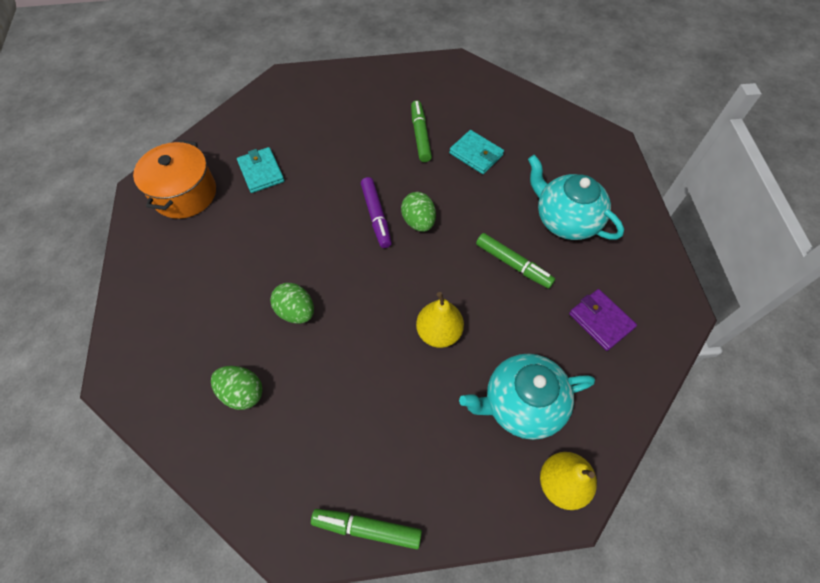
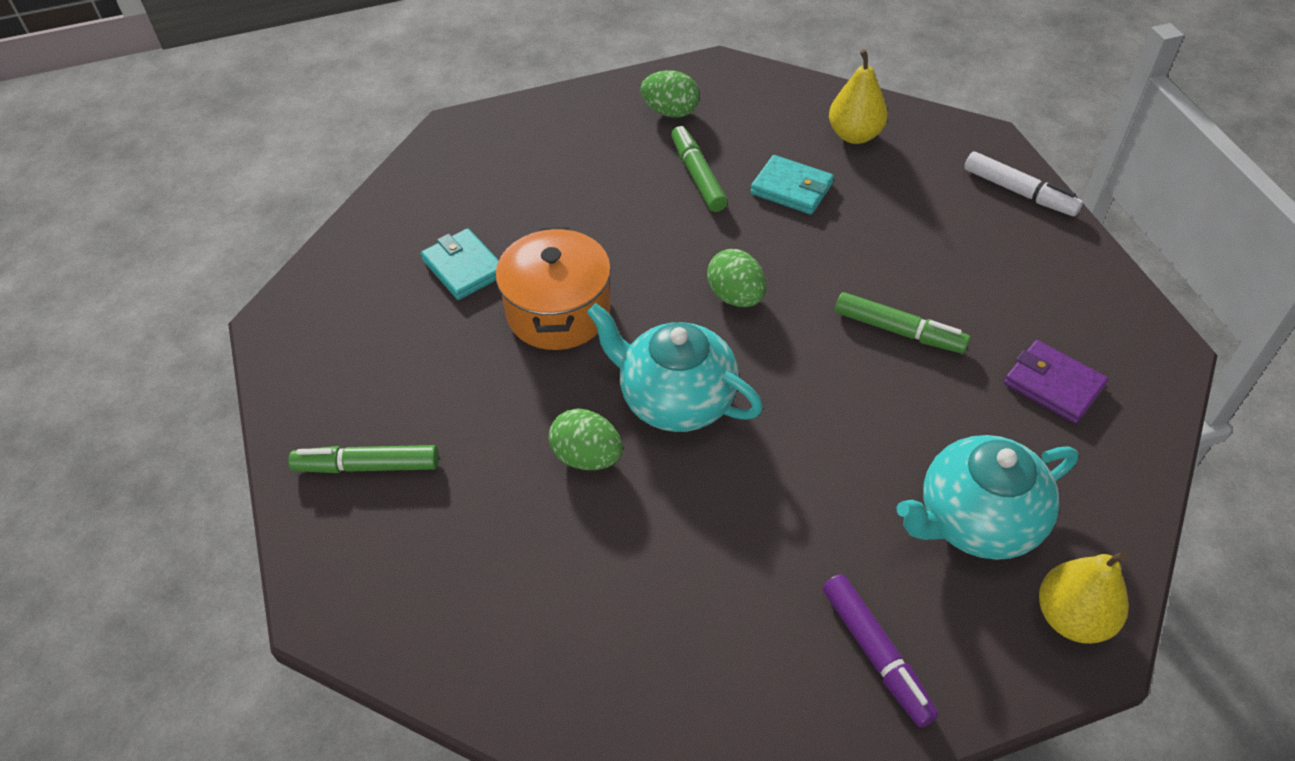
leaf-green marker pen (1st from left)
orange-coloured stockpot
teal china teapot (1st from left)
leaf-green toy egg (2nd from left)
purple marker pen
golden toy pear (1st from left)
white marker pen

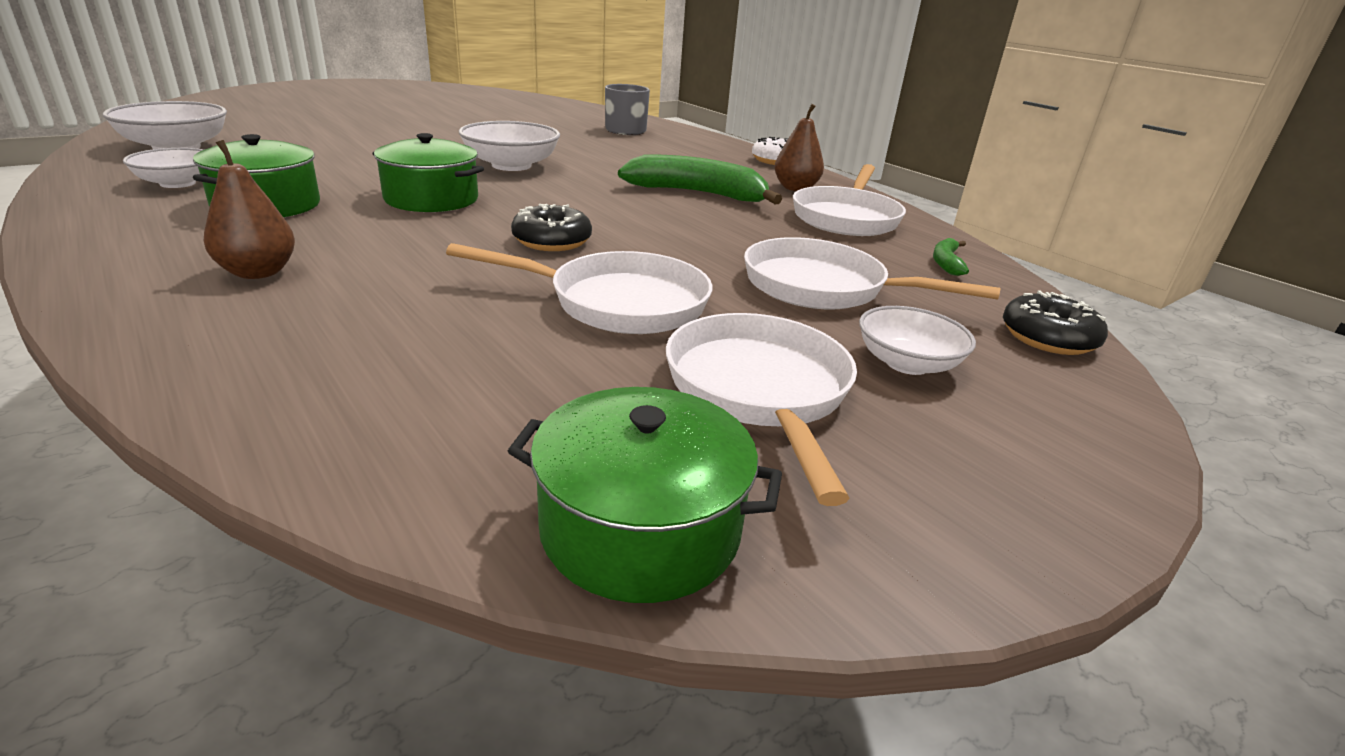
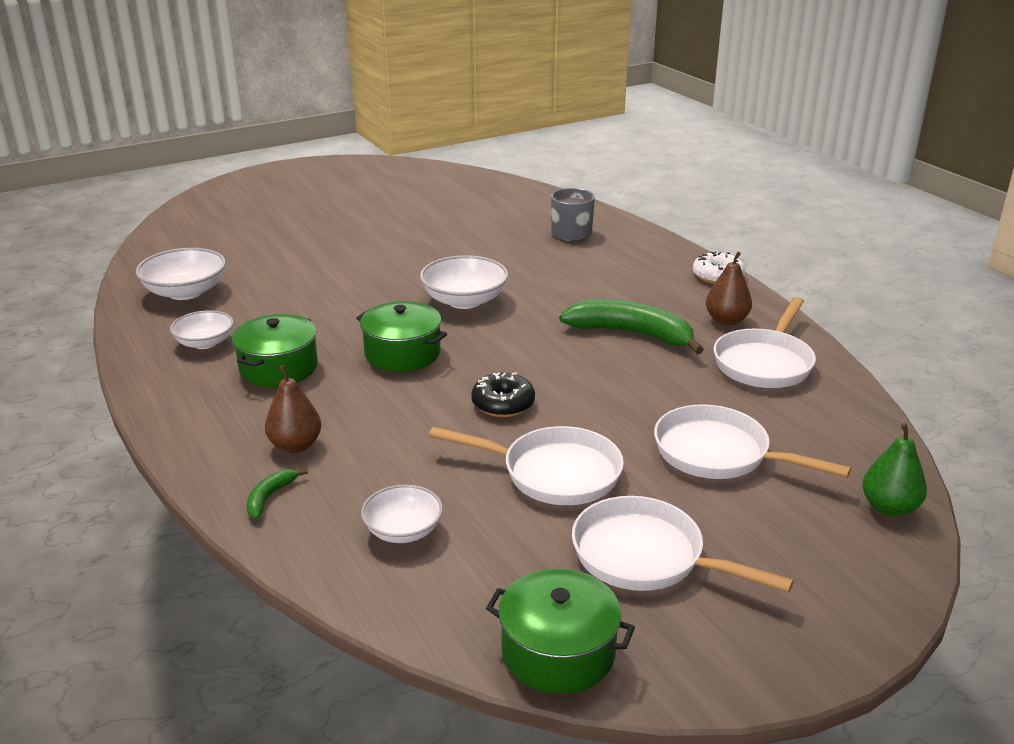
leaf-green banana (1st from left)
white bowl (3rd from left)
white skillet (2nd from left)
leaf-green toy pear

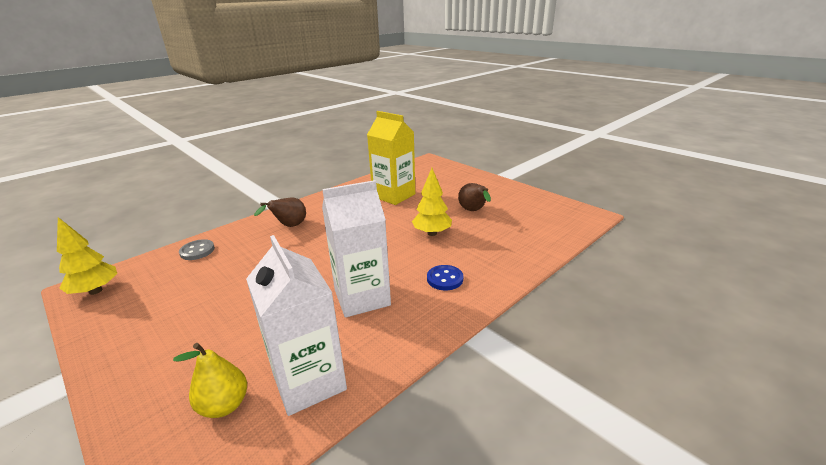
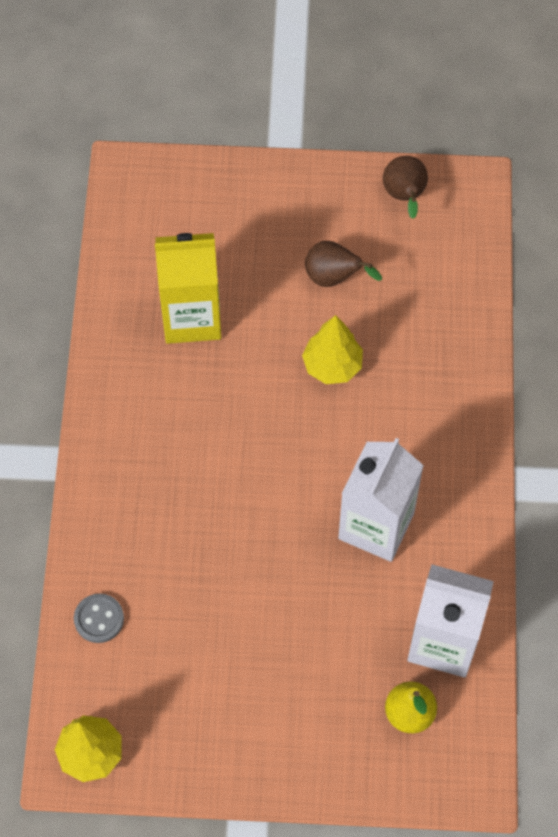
russet toy pear (2nd from left)
blue shirt button

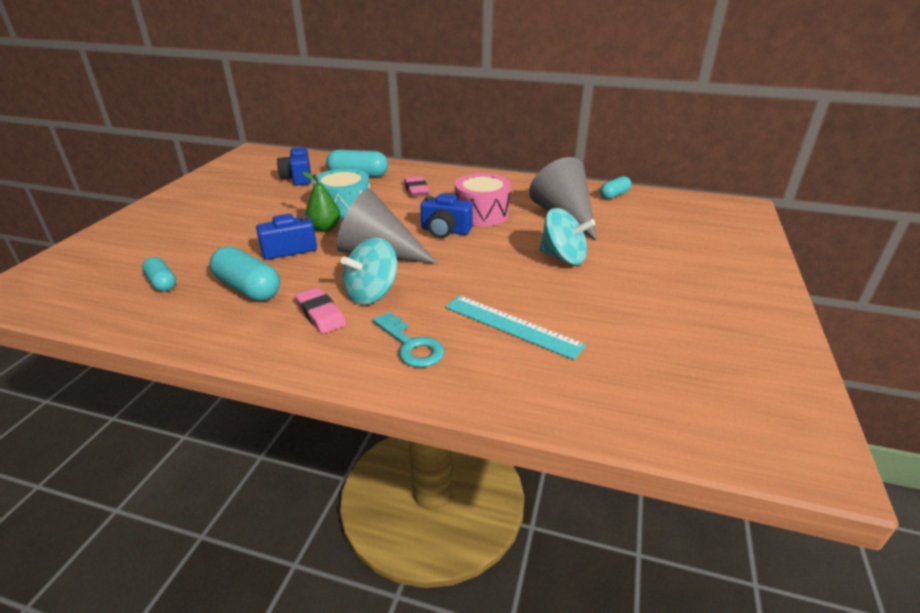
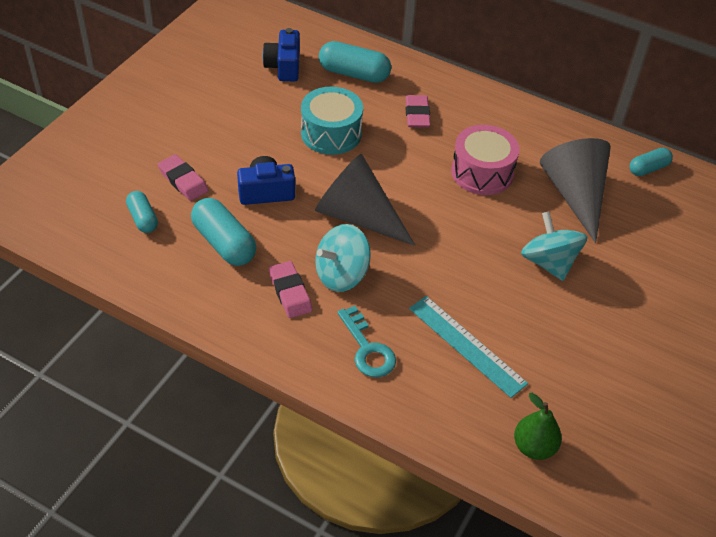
rosy gum eraser (1st from left)
leaf-green toy pear
teal whirligig (2nd from left)
blue photo camera (3rd from left in the first image)

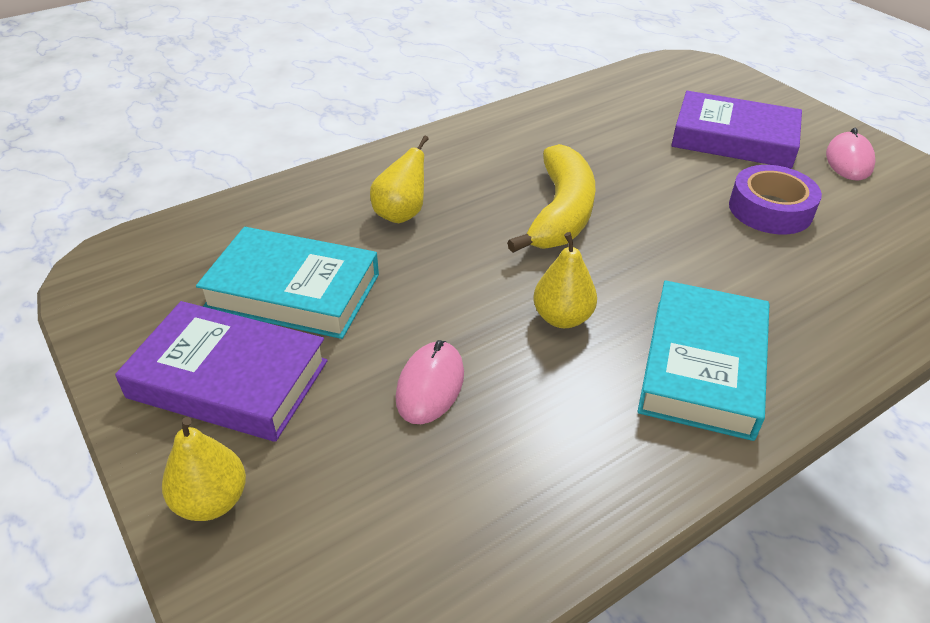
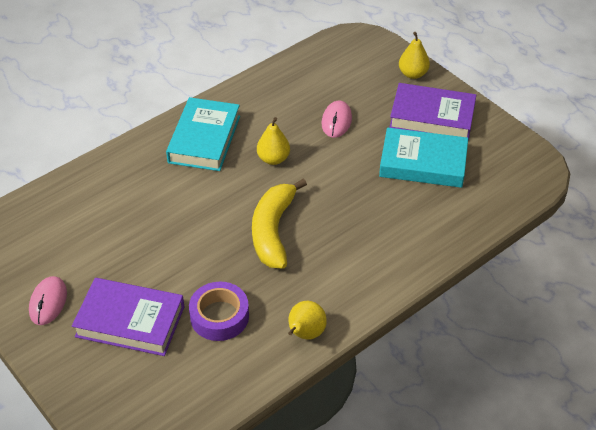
purple roll of tape
golden toy pear (2nd from left)

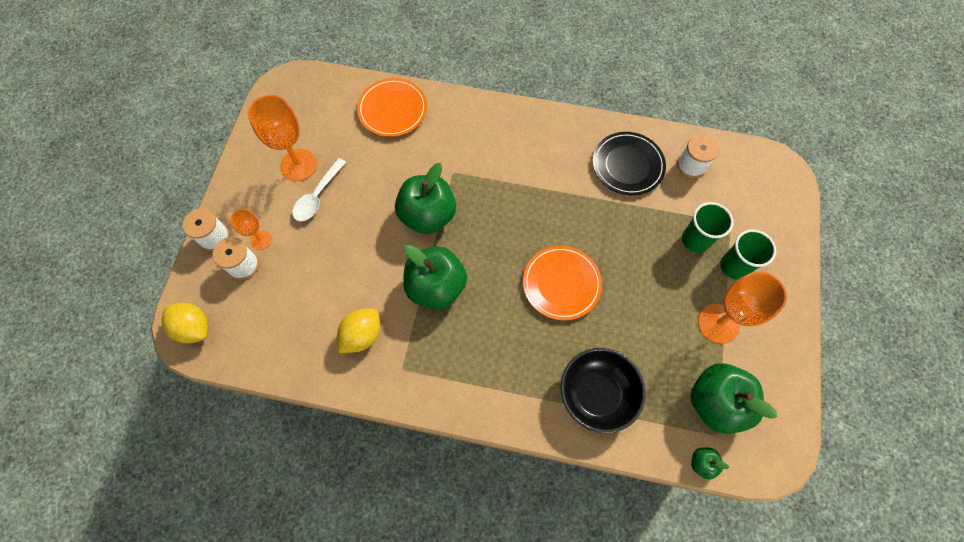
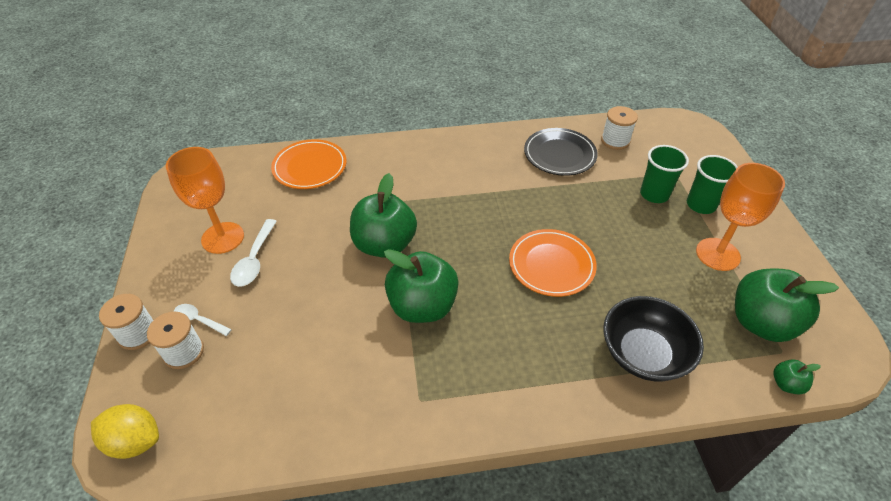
white spoon (1st from left)
golden toy lemon (2nd from left in the first image)

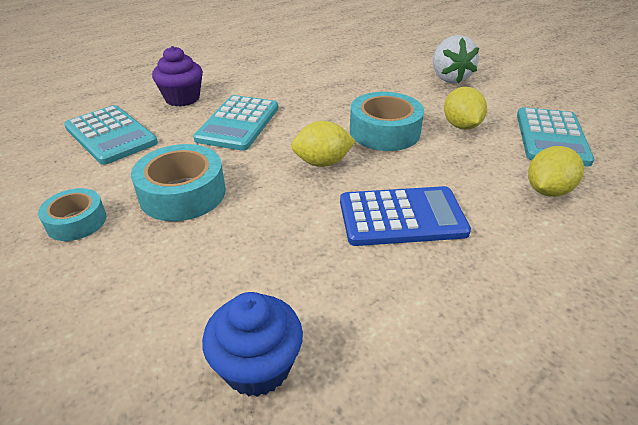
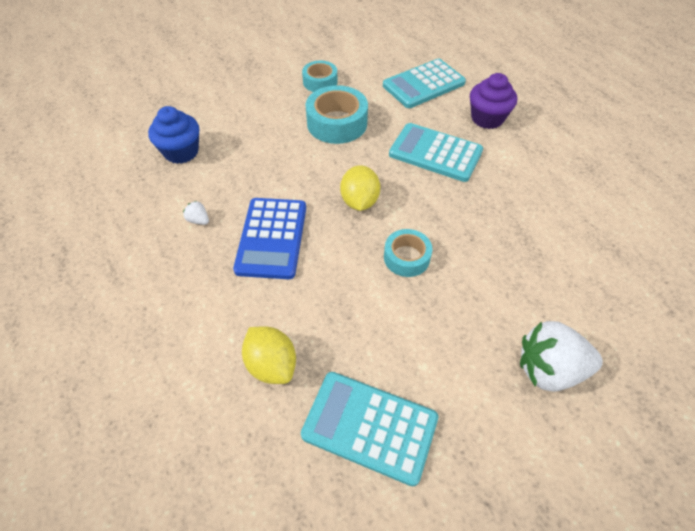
white toy strawberry (1st from left)
teal roll of tape (3rd from left)
golden toy lemon (2nd from left in the first image)

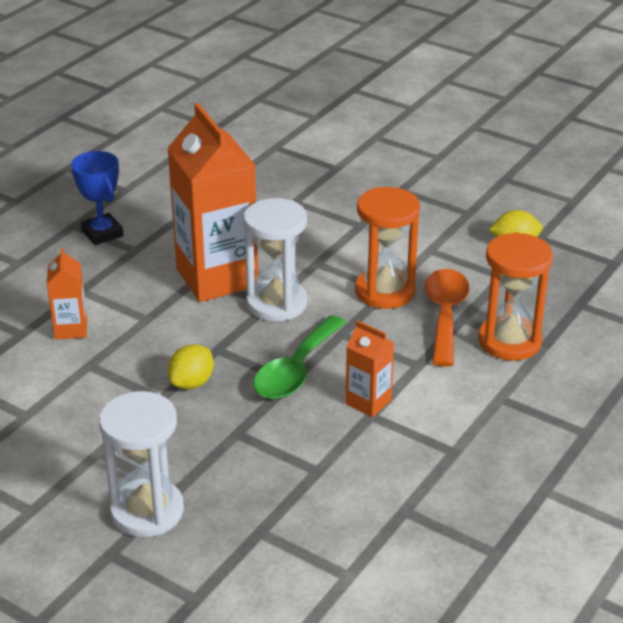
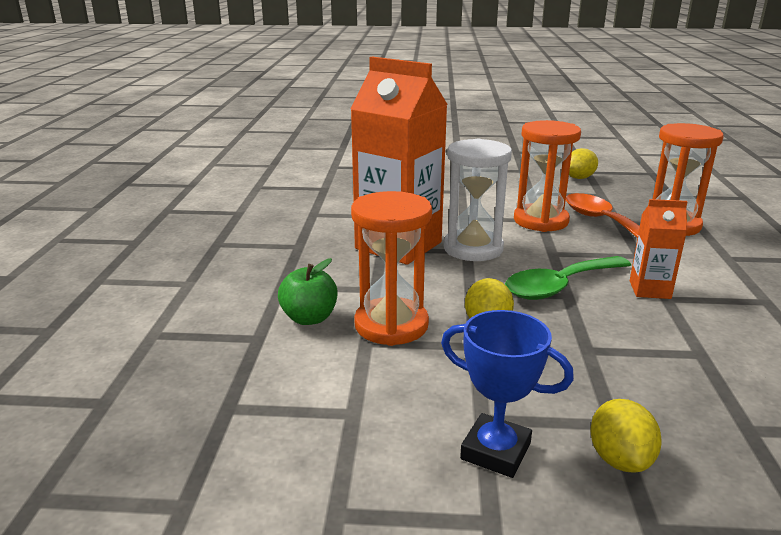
leaf-green apple fruit
orange-coloured hourglass (1st from left)
blue trophy
leaf-green spoon
golden toy lemon (3rd from left)

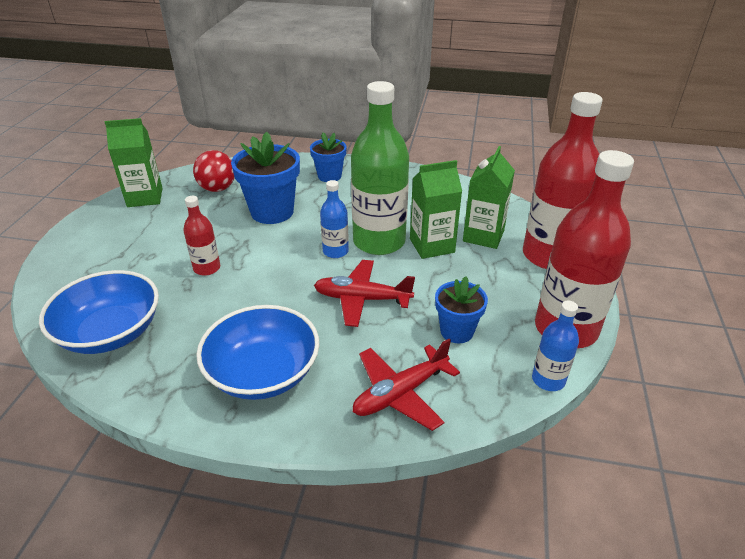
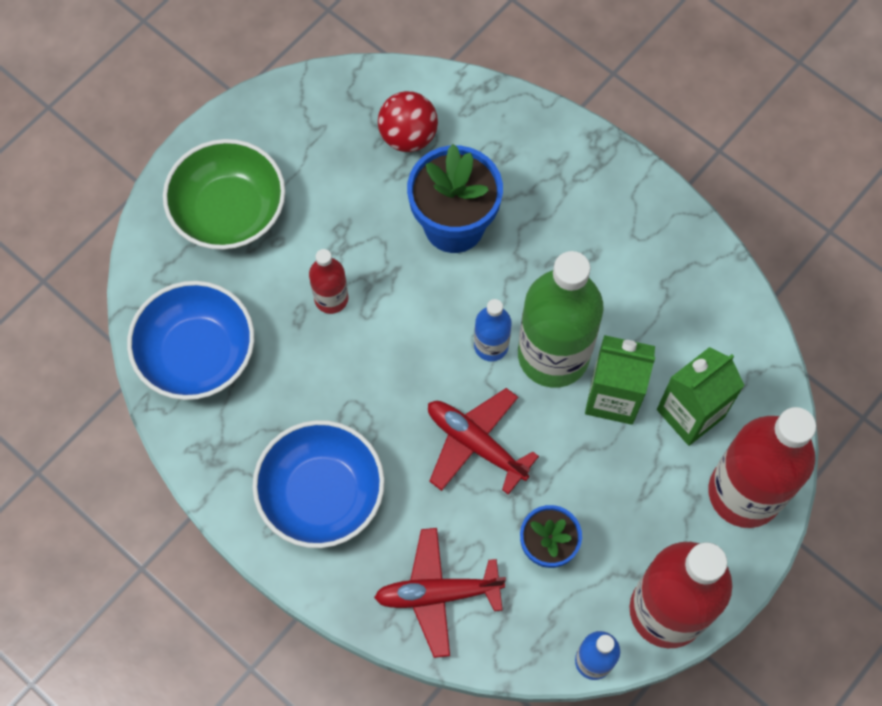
leaf-green bowl
leaf-green carton (1st from left in the first image)
blue plant pot (2nd from left in the first image)

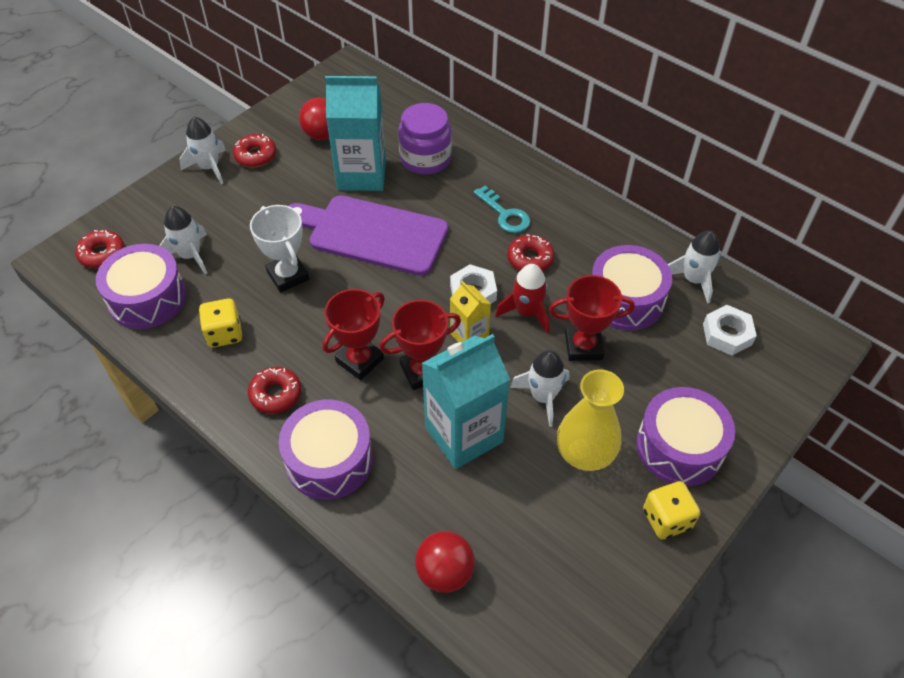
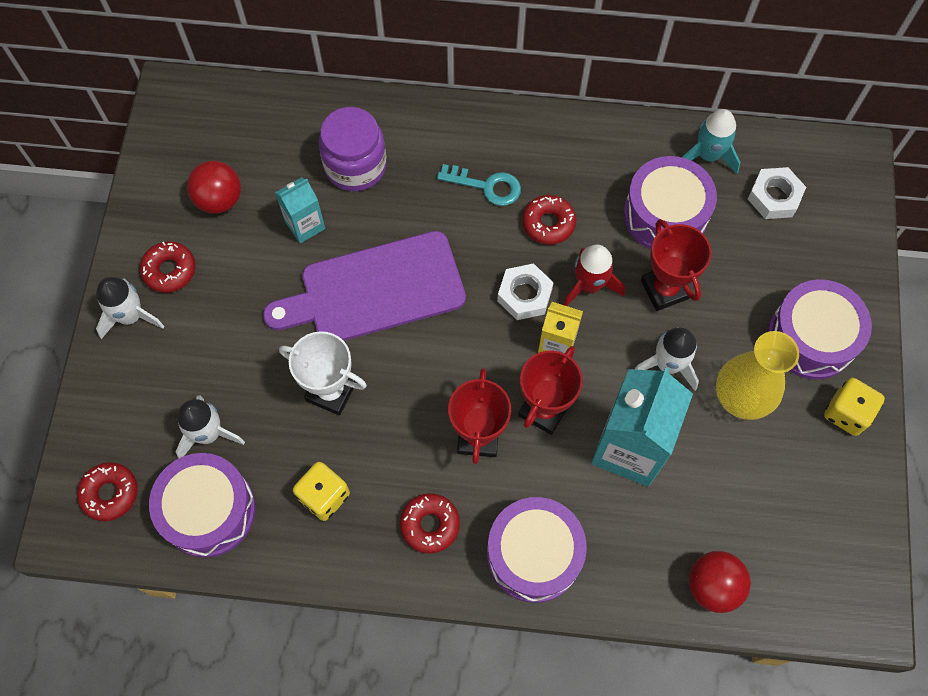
teal carton (1st from left)
red trophy (3rd from left)
teal spaceship

